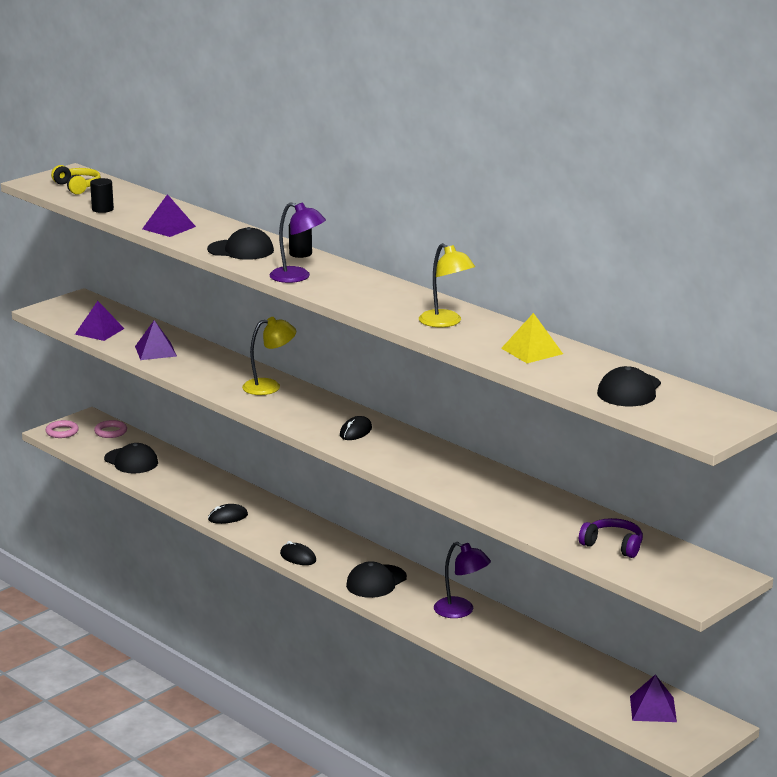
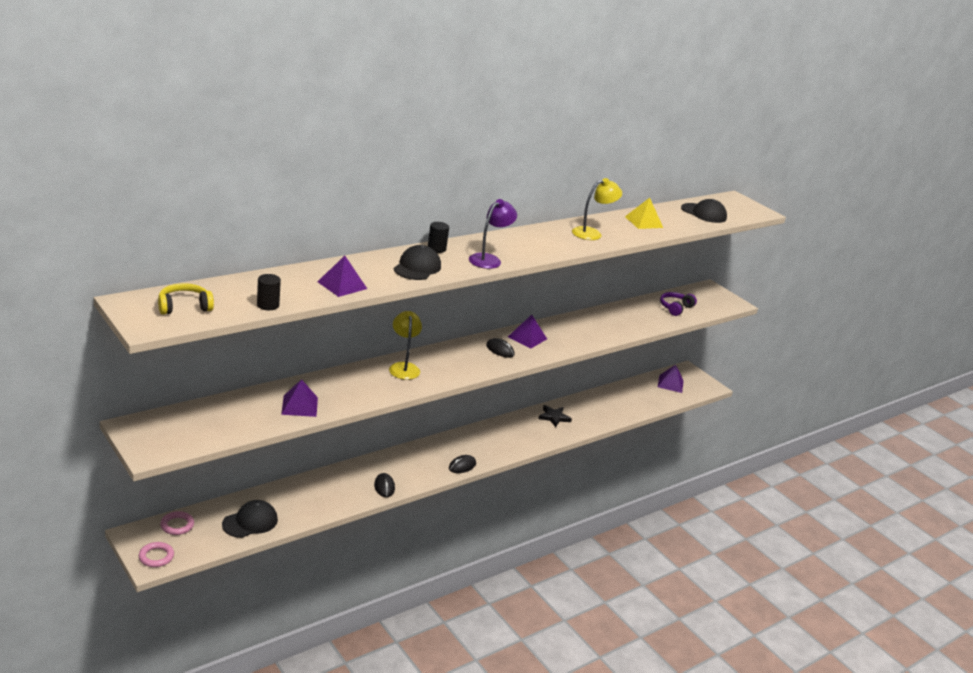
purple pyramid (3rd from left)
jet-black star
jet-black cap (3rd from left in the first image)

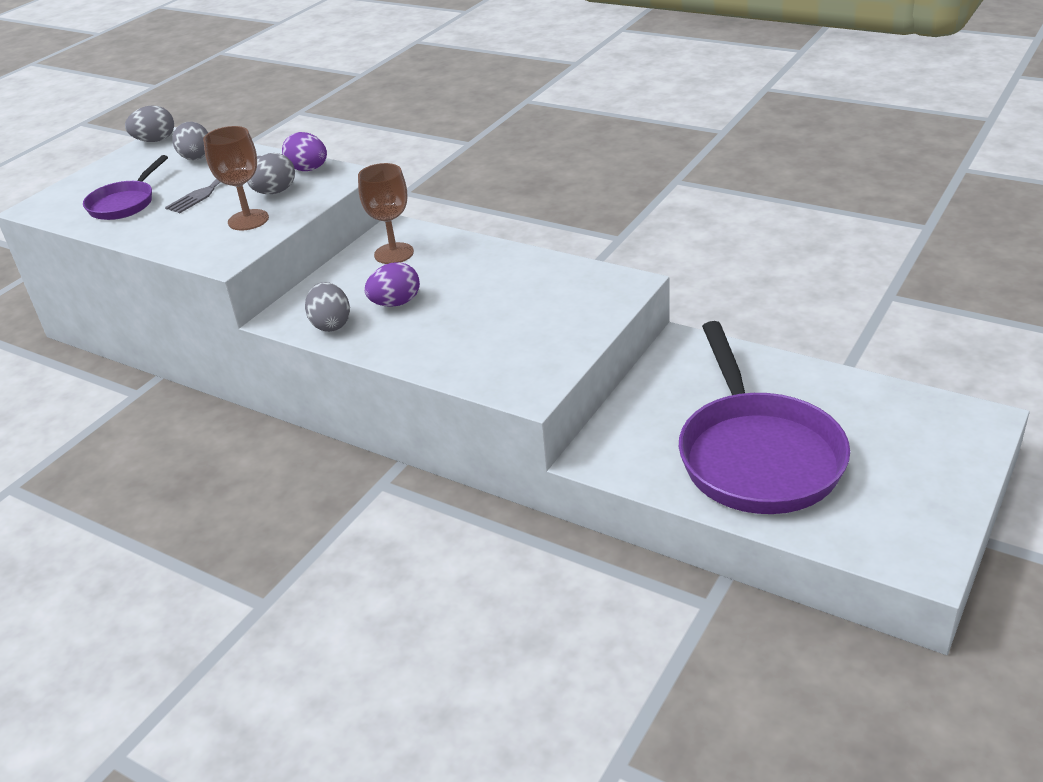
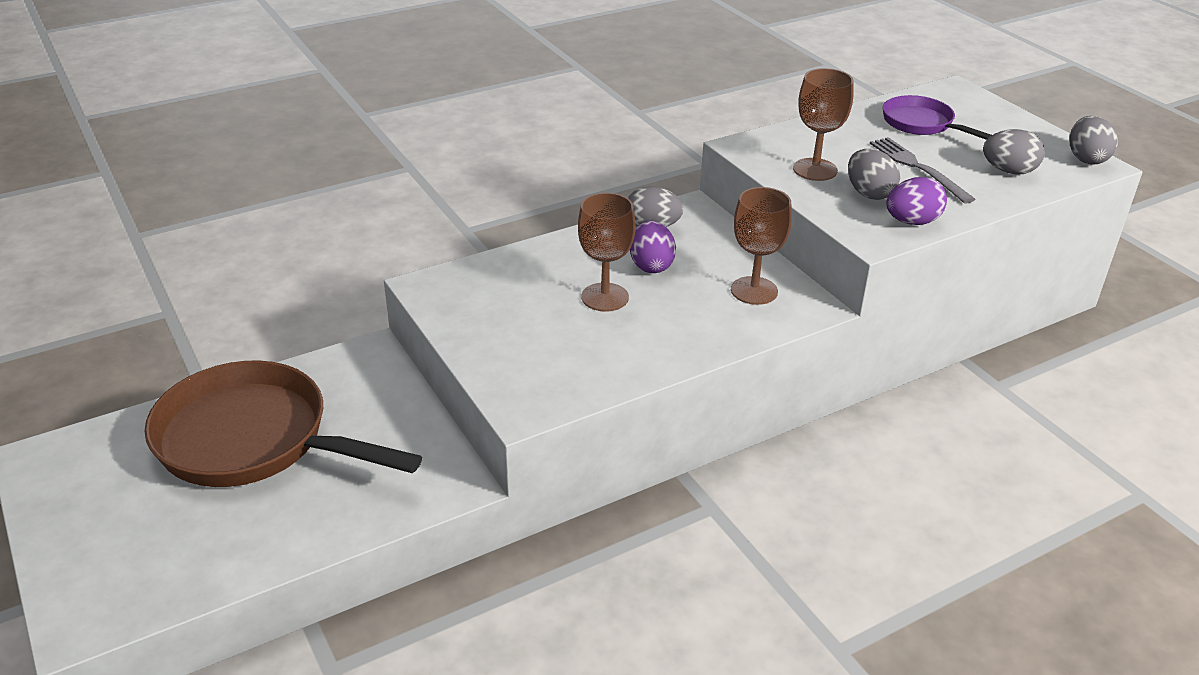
russet skillet
russet wine glass (1st from left)

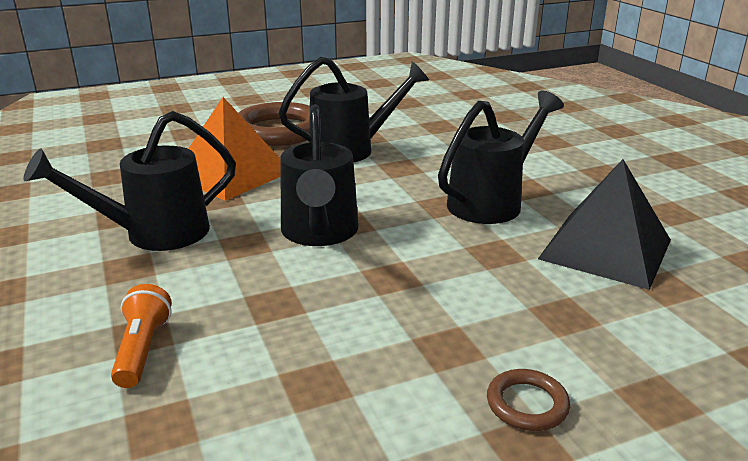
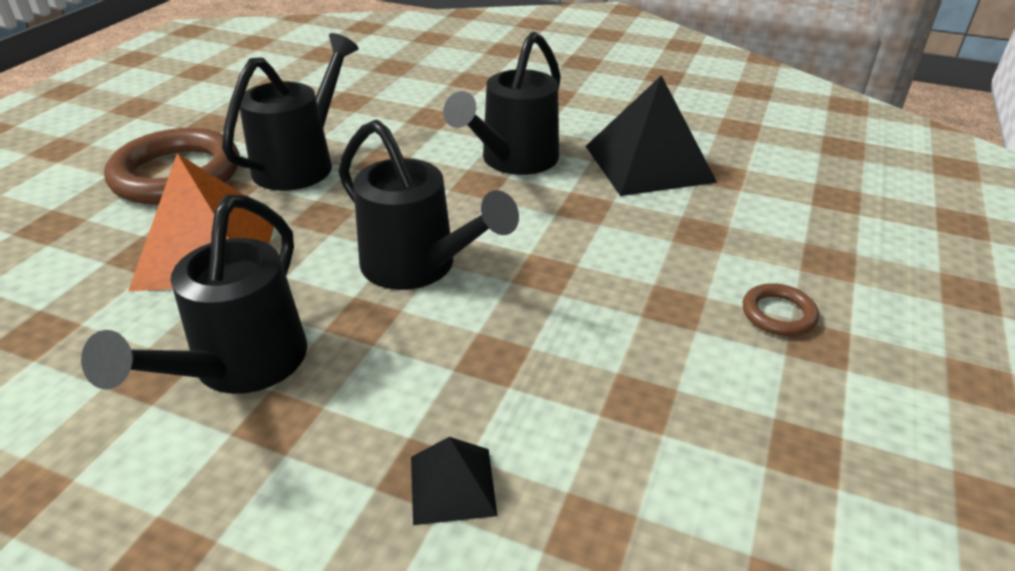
jet-black pyramid (1st from left)
jet-black watering pot (4th from left)

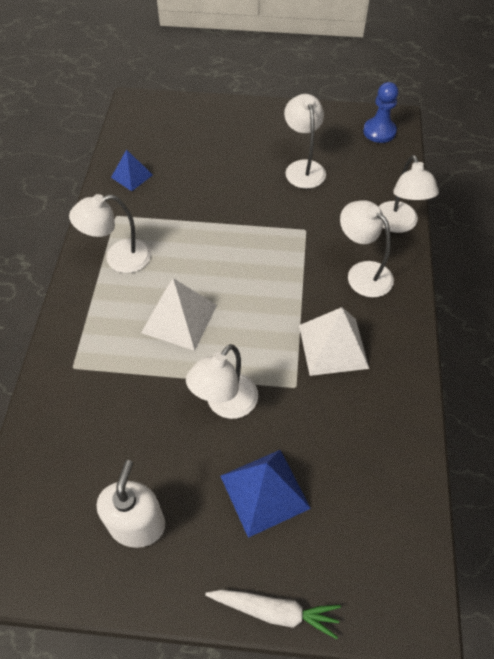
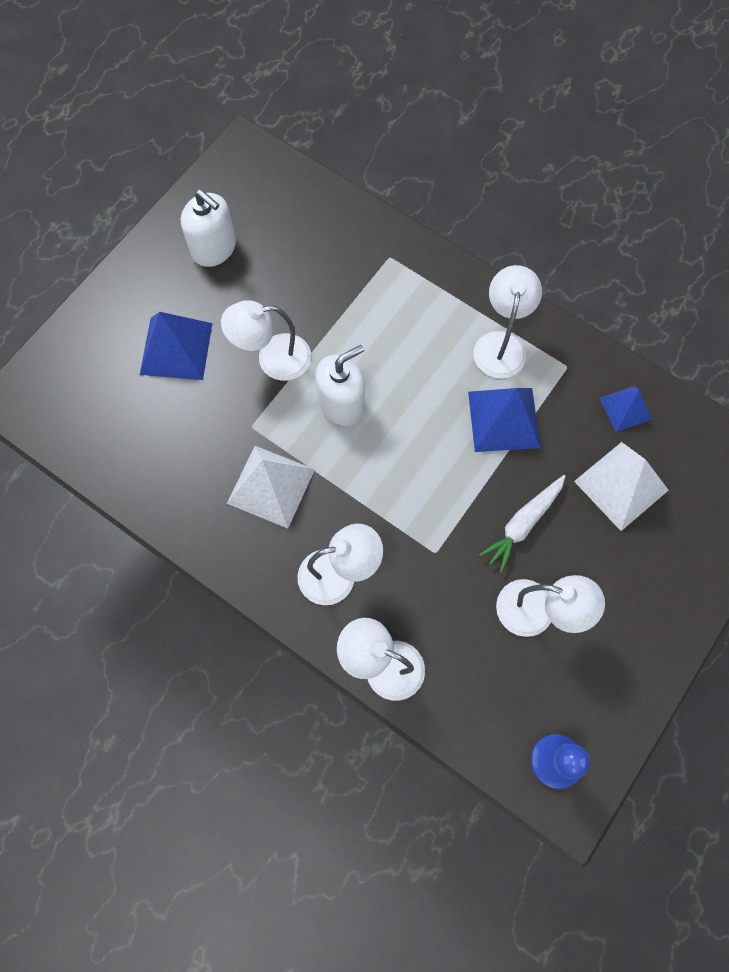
white desk lamp (1st from left)
white pump bottle (2nd from left)
blue pyramid (2nd from left)
white toy carrot
white pyramid (2nd from left)

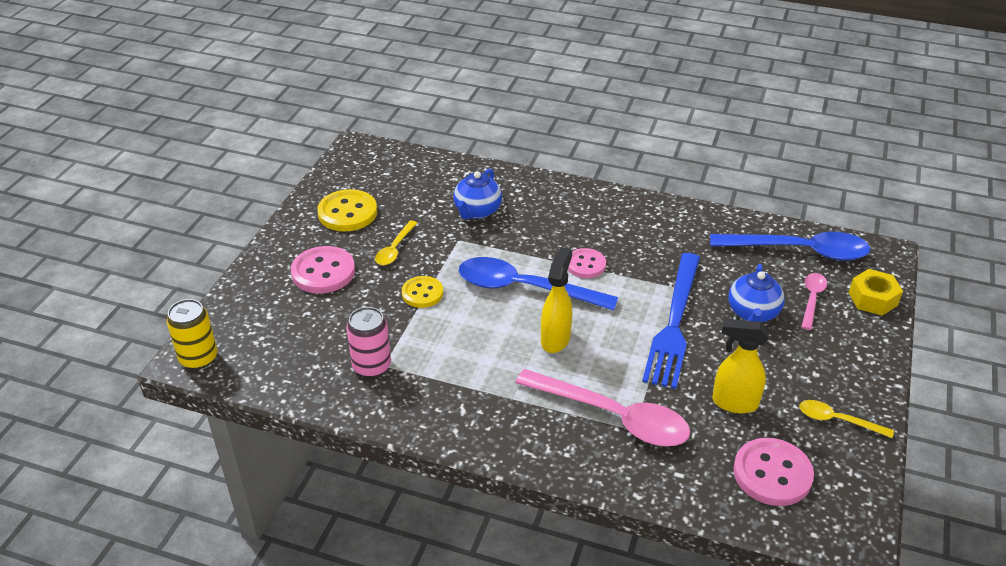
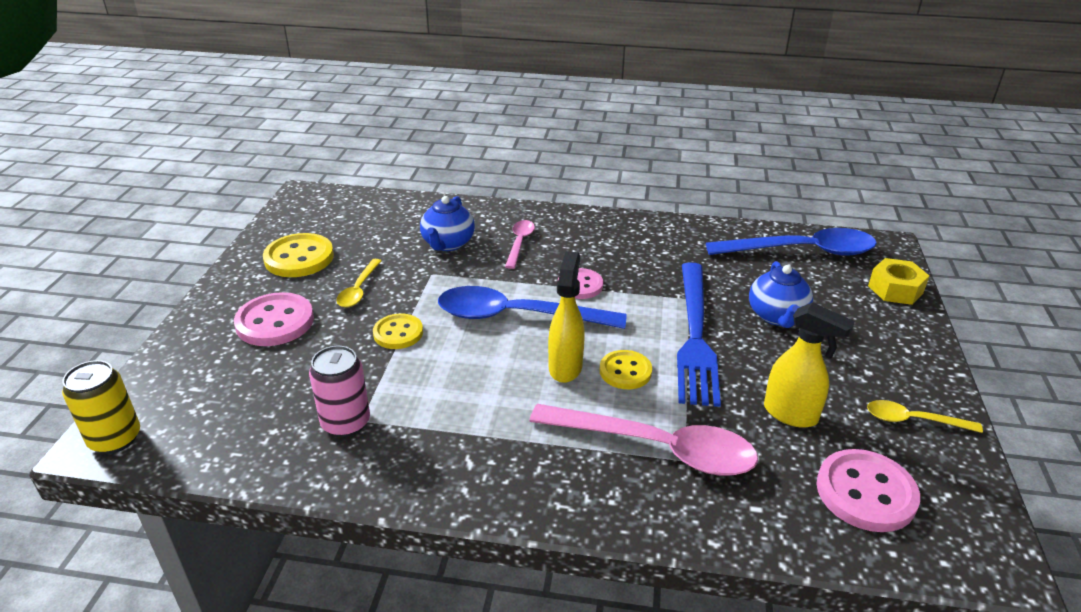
rosy spoon (1st from left)
golden shirt button (3rd from left)
golden spray bottle (2nd from left)

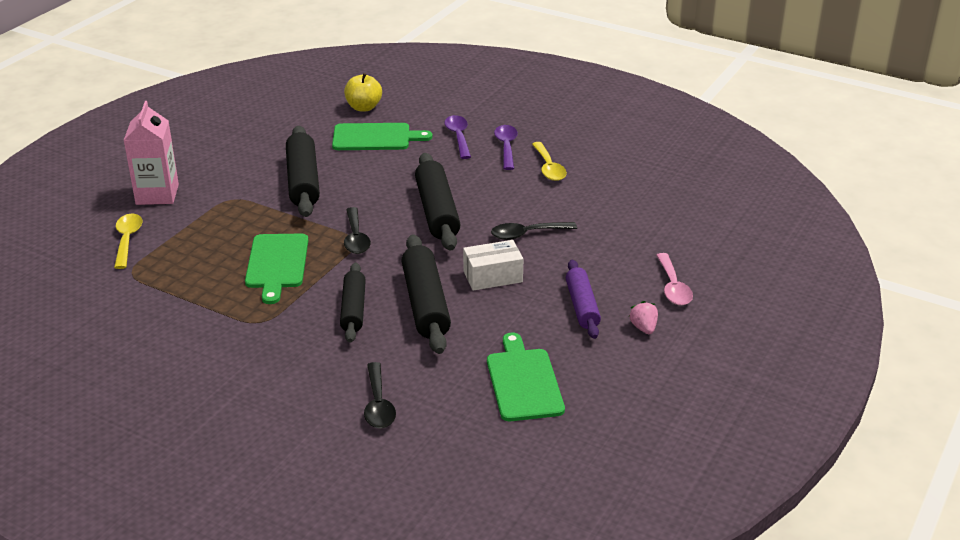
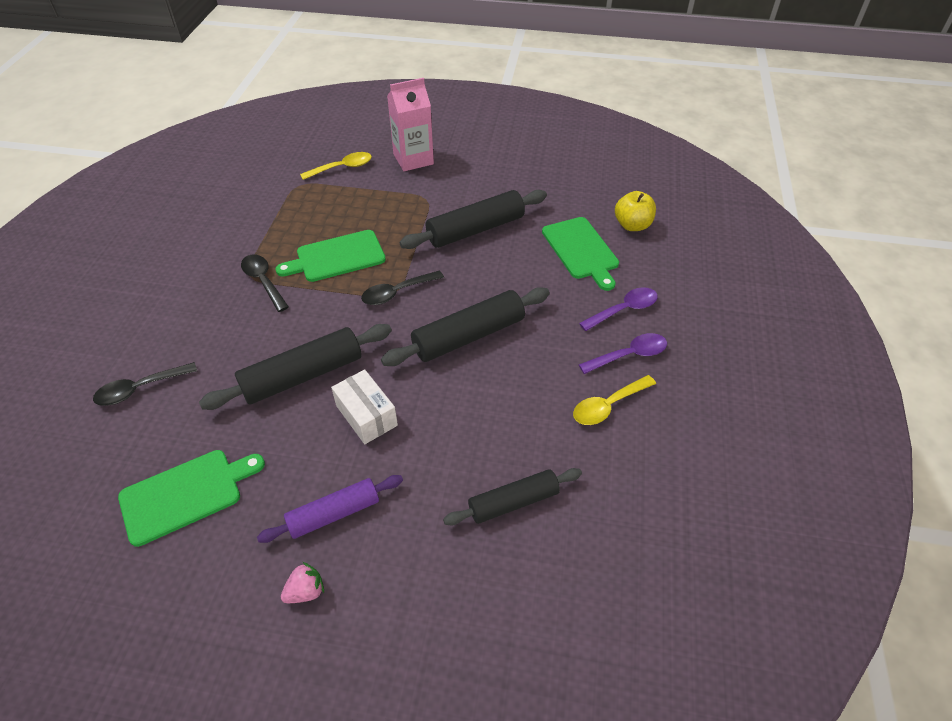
jet-black spoon (2nd from left)
jet-black pastry roller (4th from left)
rosy spoon

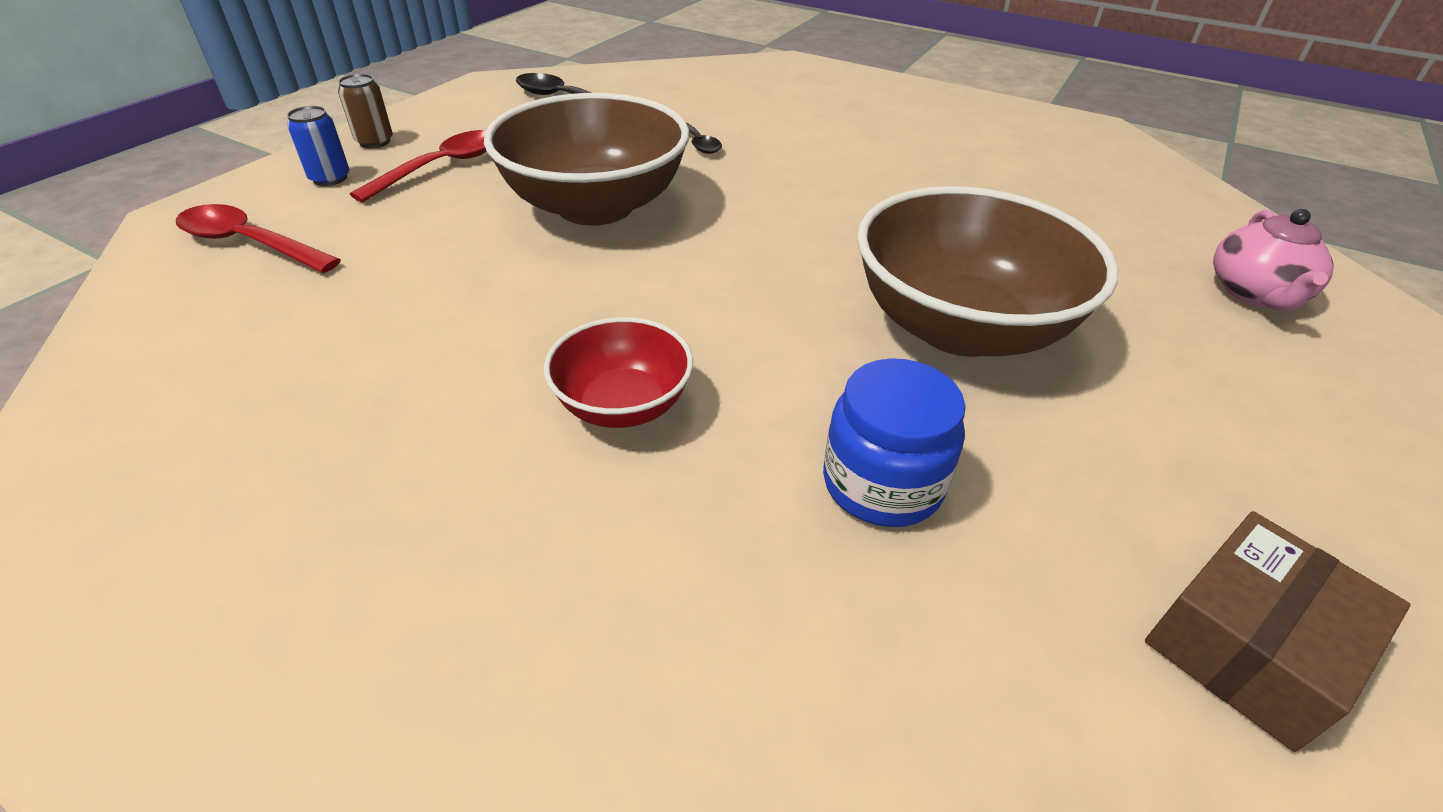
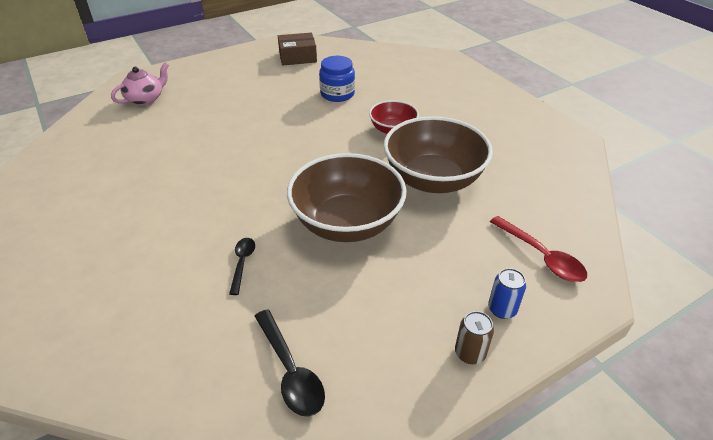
russet bowl (2nd from left)
red spoon (2nd from left in the first image)

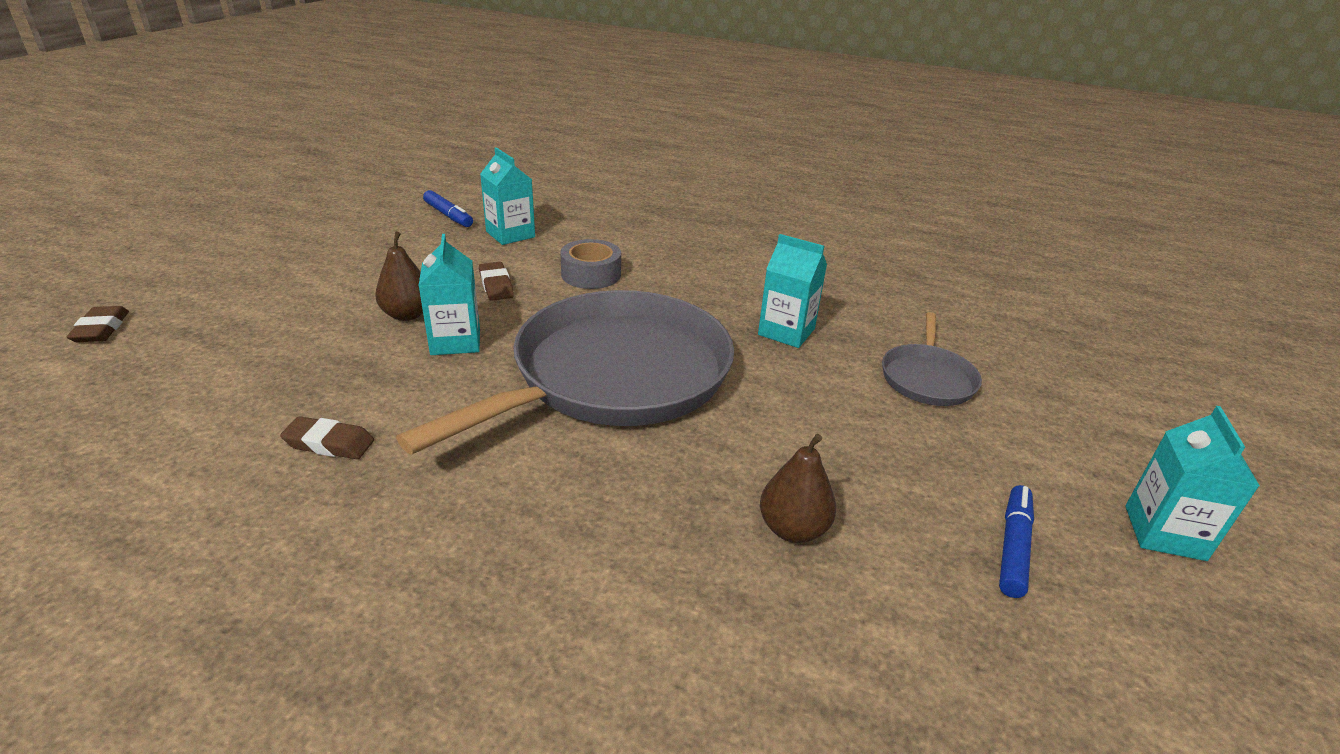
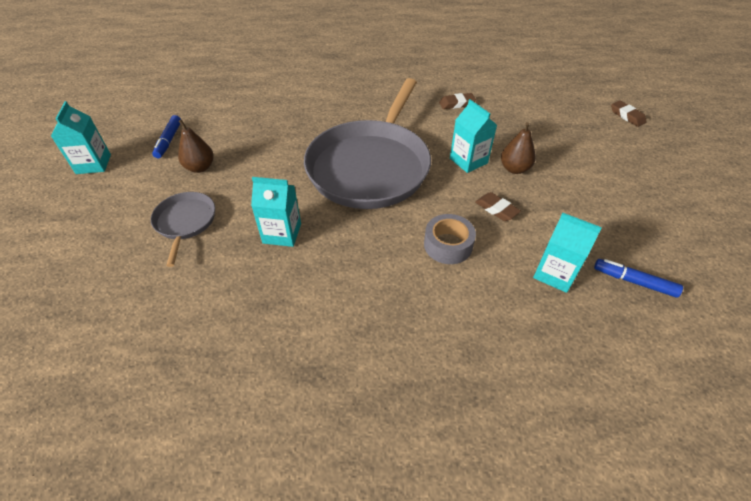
russet toy pear (1st from left)

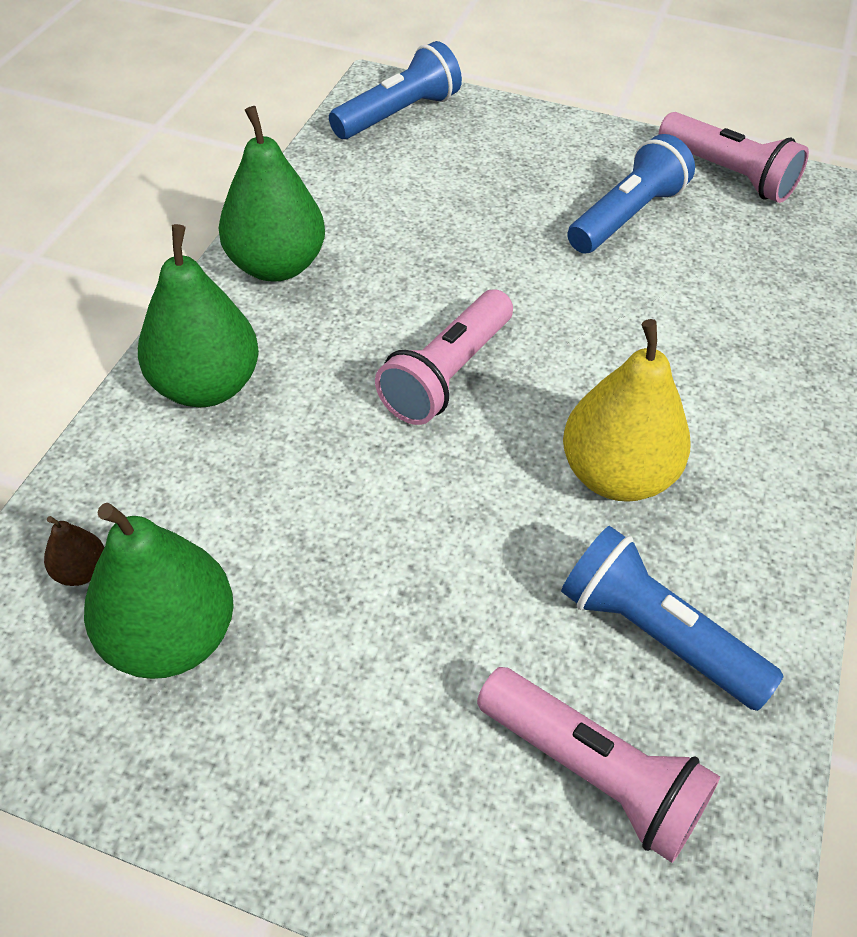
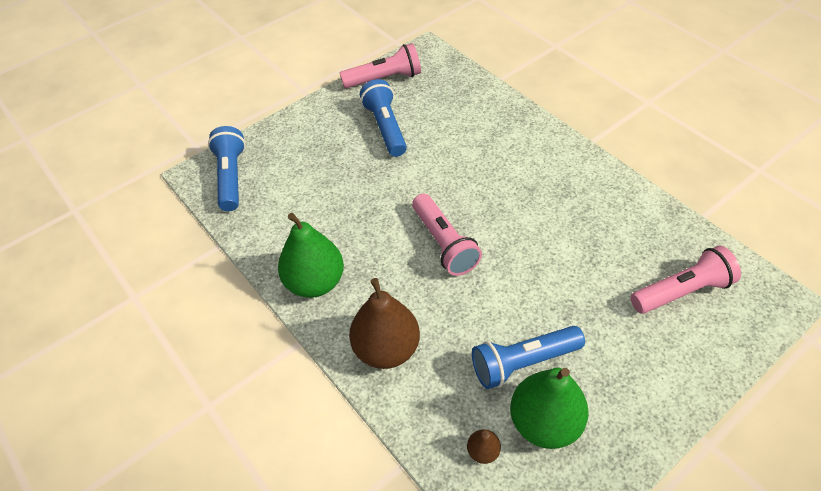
russet toy pear (1st from left)
blue torch (3rd from left)
golden toy pear

